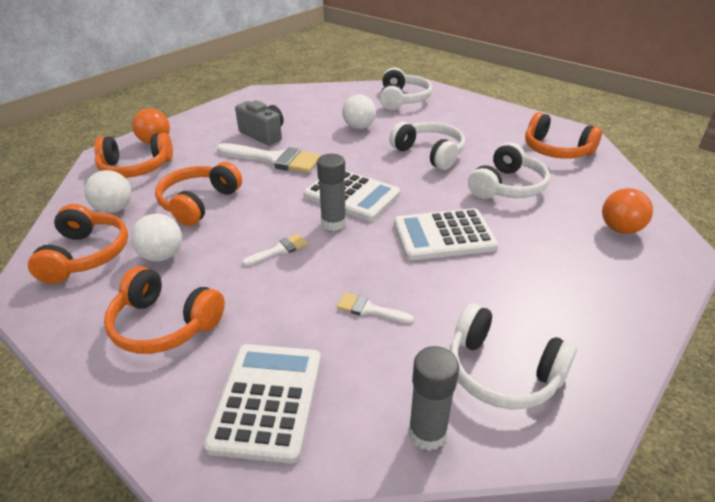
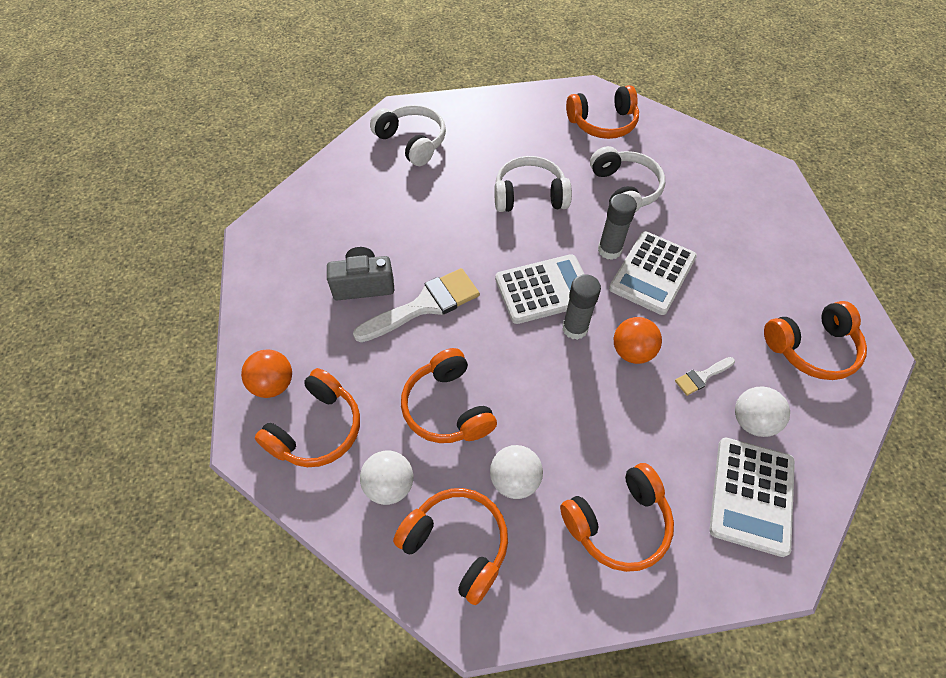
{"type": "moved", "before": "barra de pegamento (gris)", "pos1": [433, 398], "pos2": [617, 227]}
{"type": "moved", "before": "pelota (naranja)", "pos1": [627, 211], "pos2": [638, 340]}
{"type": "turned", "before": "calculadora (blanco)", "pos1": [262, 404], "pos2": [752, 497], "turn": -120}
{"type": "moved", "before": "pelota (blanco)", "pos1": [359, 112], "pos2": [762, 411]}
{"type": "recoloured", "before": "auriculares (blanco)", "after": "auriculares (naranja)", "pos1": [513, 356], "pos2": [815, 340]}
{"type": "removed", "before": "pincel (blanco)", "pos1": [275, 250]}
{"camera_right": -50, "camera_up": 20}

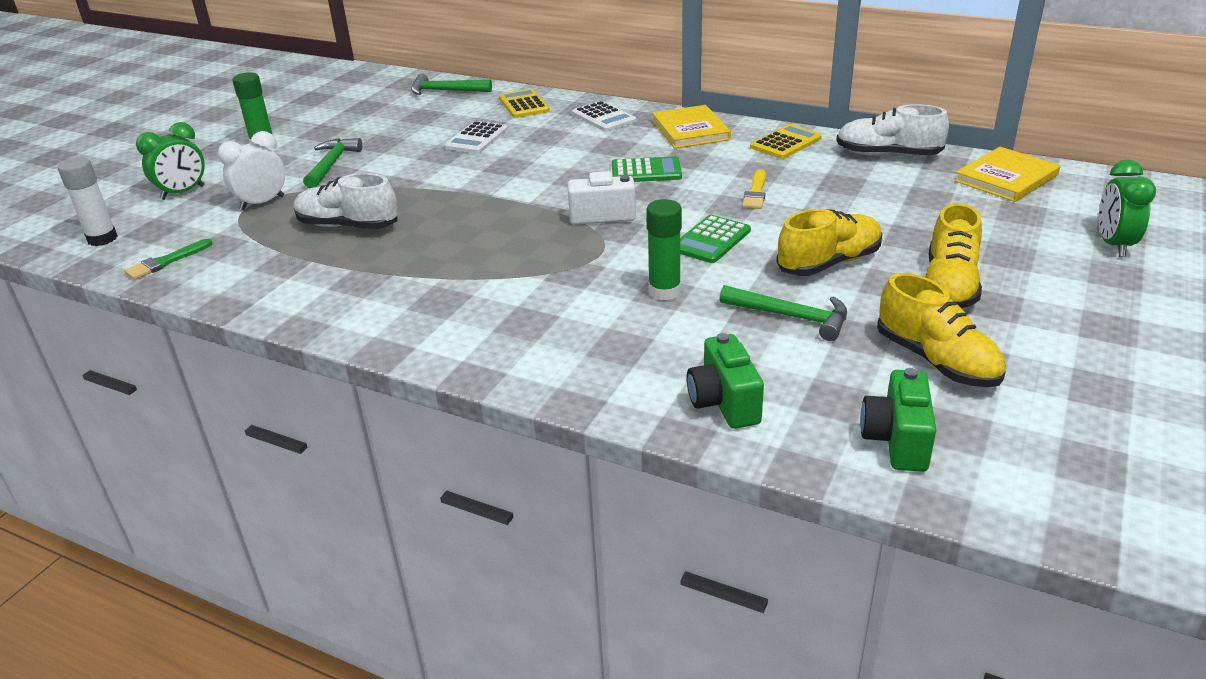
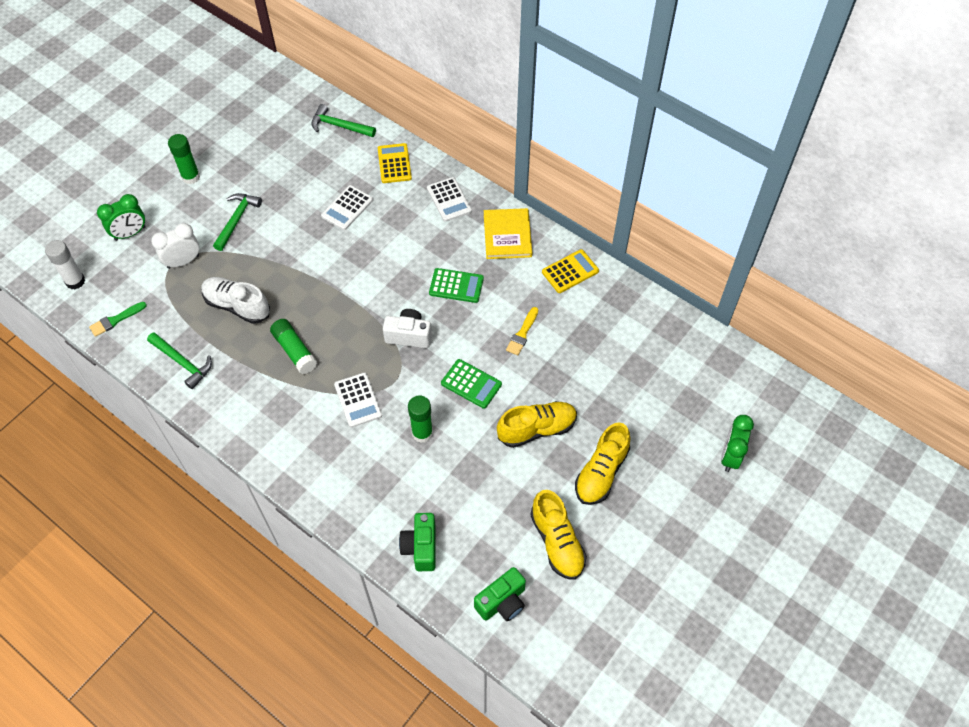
{"type": "moved", "before": "martillo (verde)", "pos1": [783, 313], "pos2": [179, 360]}
{"type": "added", "after": "barra de pegamento (verde)", "pos2": [293, 346]}
{"type": "added", "after": "calculadora (blanco)", "pos2": [358, 400]}
{"type": "turned", "before": "calculadora (verde)", "pos1": [715, 239], "pos2": [471, 384], "turn": -105}
{"type": "turned", "before": "cámara (verde)", "pos1": [898, 420], "pos2": [500, 594], "turn": -150}
{"type": "removed", "before": "zapato (blanco)", "pos1": [892, 129]}
{"type": "removed", "before": "libro (amarillo)", "pos1": [1007, 174]}
{"camera_right": 10, "camera_up": 25}

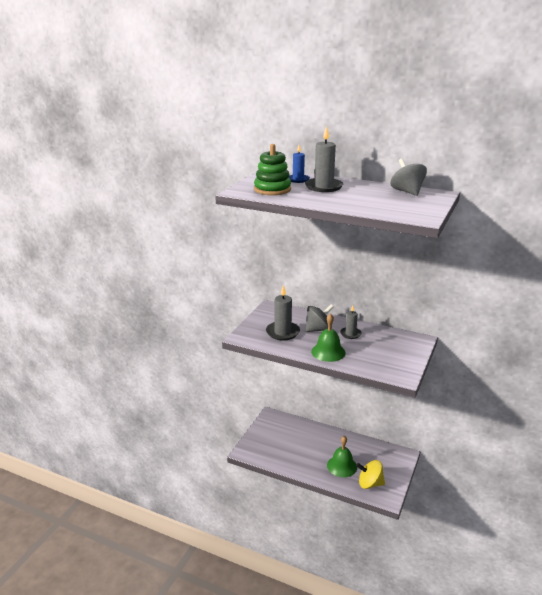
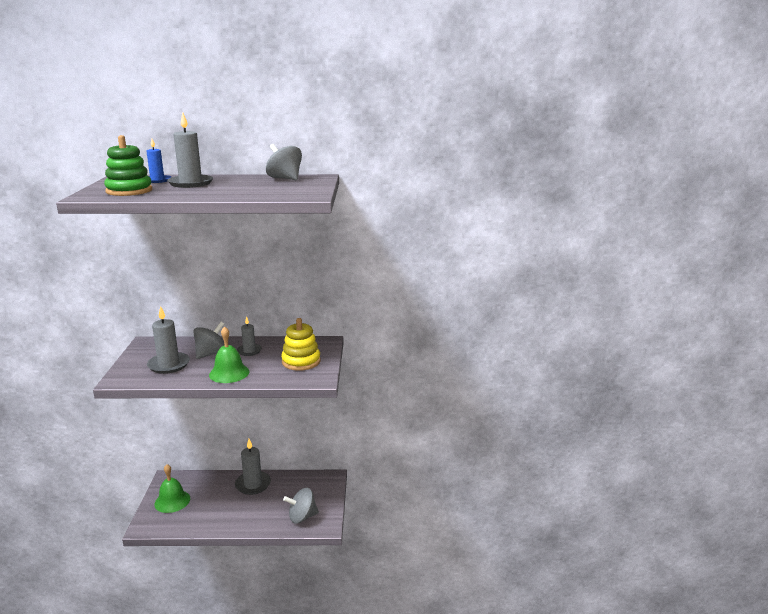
{"type": "moved", "before": "campana (verde)", "pos1": [342, 456], "pos2": [172, 488]}
{"type": "added", "after": "vela (gris)", "pos2": [253, 467]}
{"type": "added", "after": "juguete apilable (amarillo)", "pos2": [300, 344]}
{"type": "recoloured", "before": "peonza (amarillo)", "after": "peonza (gris)", "pos1": [370, 474], "pos2": [301, 506]}
{"camera_right": -25, "camera_up": -5}

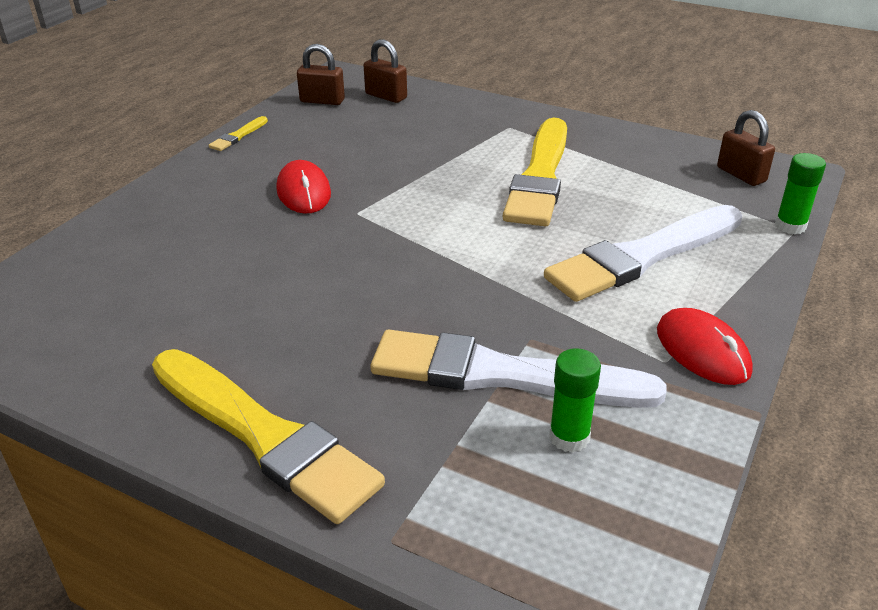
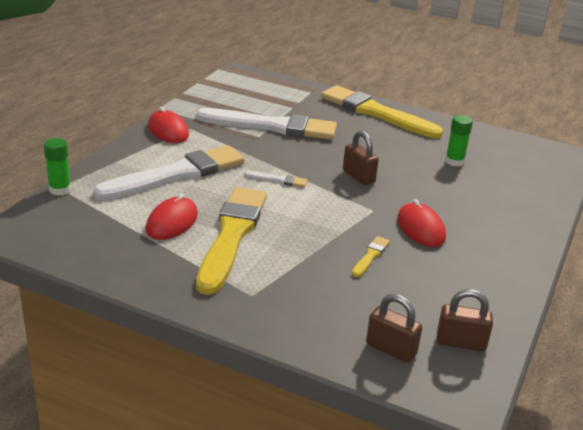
{"type": "added", "after": "ratón (rojo)", "pos2": [172, 216]}
{"type": "added", "after": "pincel (blanco)", "pos2": [276, 179]}
{"type": "moved", "before": "candado (marrón)", "pos1": [746, 148], "pos2": [361, 157]}
{"type": "moved", "before": "pincel (amarillo)", "pos1": [238, 133], "pos2": [371, 256]}
{"type": "moved", "before": "barra de pegamento (verde)", "pos1": [575, 400], "pos2": [459, 141]}
{"camera_right": 175, "camera_up": -5}

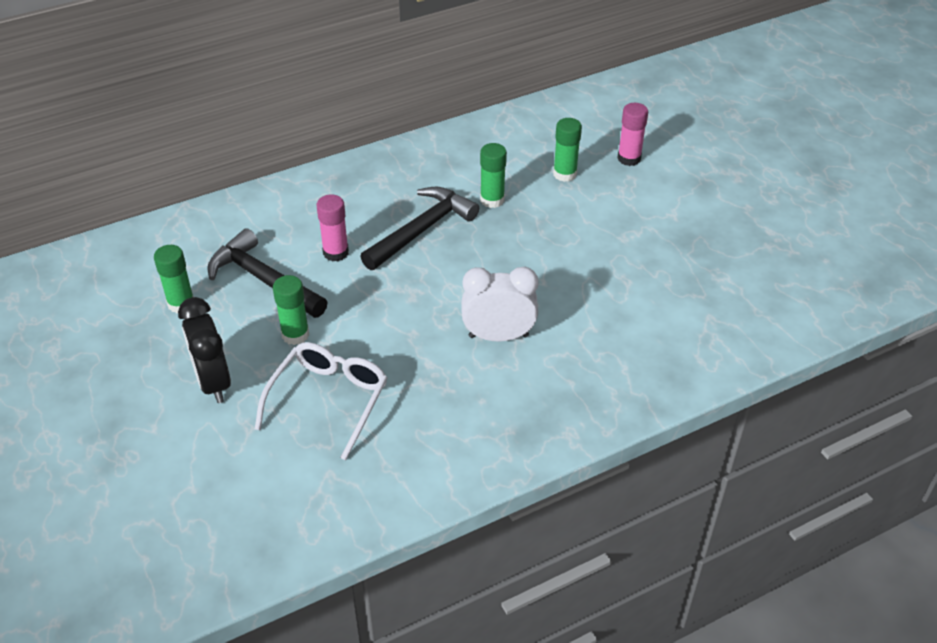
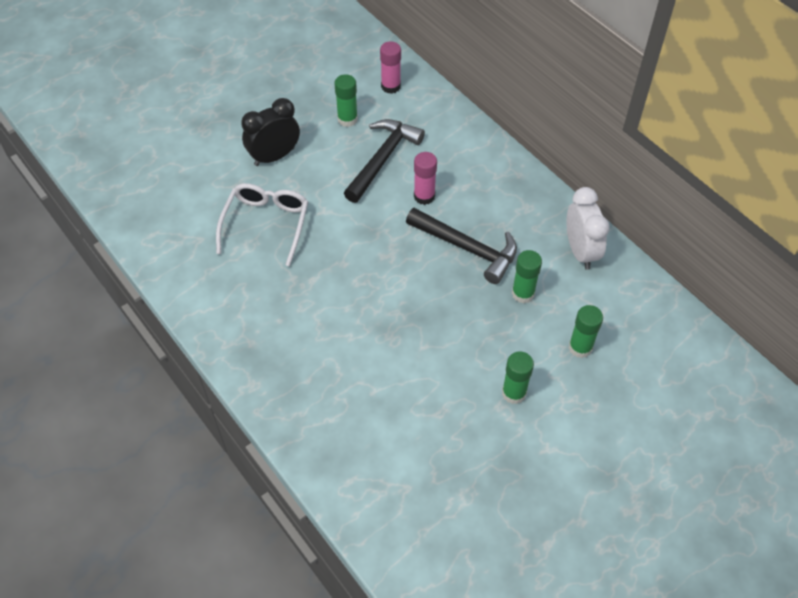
{"type": "turned", "before": "gafas (blanco)", "pos1": [321, 401], "pos2": [262, 225], "turn": -90}
{"type": "moved", "before": "barra de pegamento (rosa)", "pos1": [632, 134], "pos2": [390, 67]}
{"type": "moved", "before": "barra de pegamento (verde)", "pos1": [291, 310], "pos2": [518, 377]}
{"type": "moved", "before": "despertador (blanco)", "pos1": [499, 304], "pos2": [588, 228]}
{"camera_right": 80, "camera_up": 10}

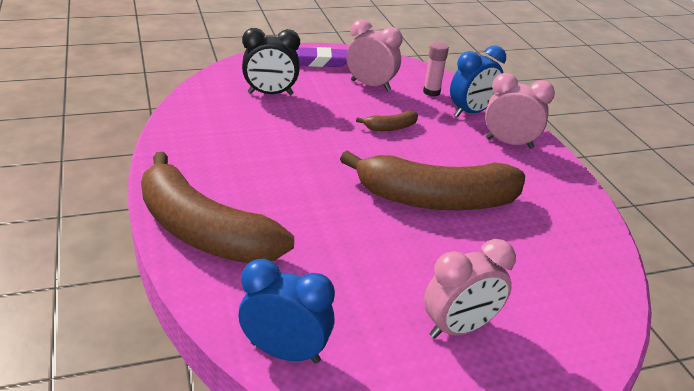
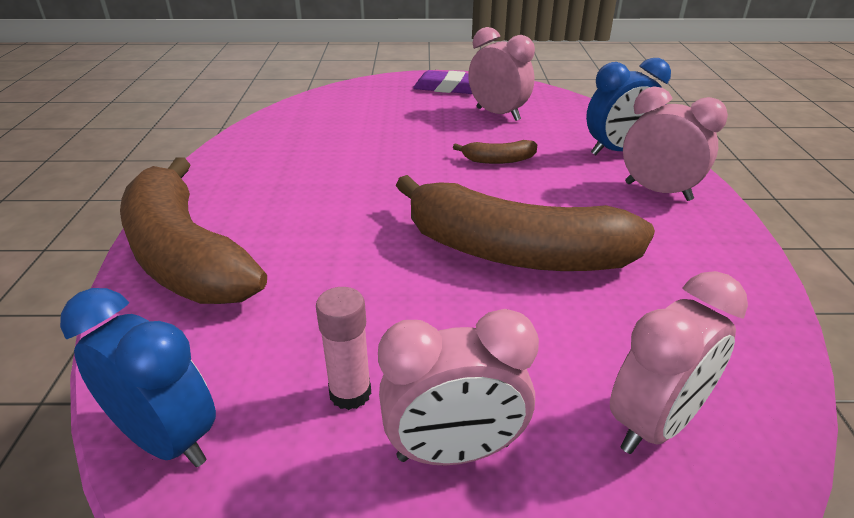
{"type": "moved", "before": "barra de pegamento (rosa)", "pos1": [436, 69], "pos2": [343, 348]}
{"type": "added", "after": "despertador (rosa)", "pos2": [679, 362]}
{"type": "removed", "before": "despertador (negro)", "pos1": [271, 61]}
{"camera_right": 20, "camera_up": 0}

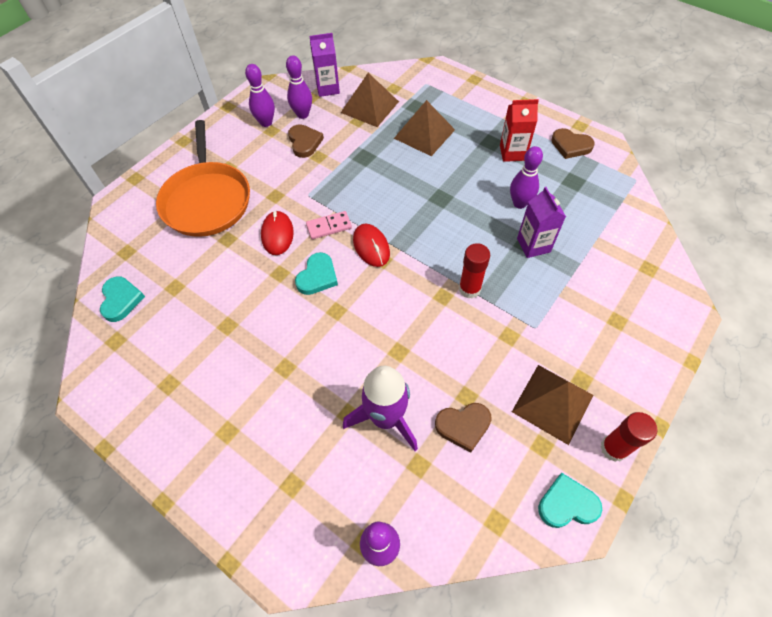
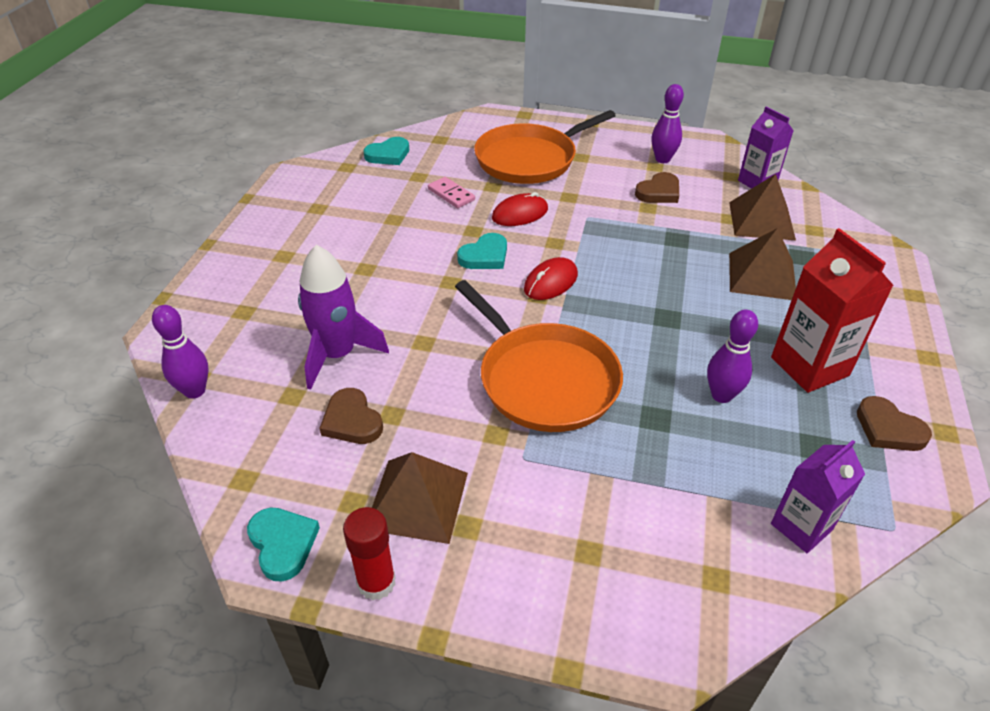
{"type": "moved", "before": "ficha de dominó (rosa)", "pos1": [329, 225], "pos2": [451, 192]}
{"type": "replaced", "before": "barra de pegamento (rojo)", "after": "sartén (naranja)", "pos1": [474, 271], "pos2": [539, 356]}
{"type": "turned", "before": "corazón (turquesa)", "pos1": [316, 273], "pos2": [482, 251], "turn": -45}
{"type": "resized", "before": "cartón de leche (rojo)", "pos1": [519, 130], "pos2": [832, 310], "scale": 1.51}
{"type": "moved", "before": "cartón de leche (morado)", "pos1": [541, 222], "pos2": [818, 496]}
{"type": "turned", "before": "corazón (marrón)", "pos1": [573, 143], "pos2": [894, 423], "turn": -45}
{"type": "removed", "before": "bolo (morado)", "pos1": [299, 87]}
{"camera_right": 65, "camera_up": -15}

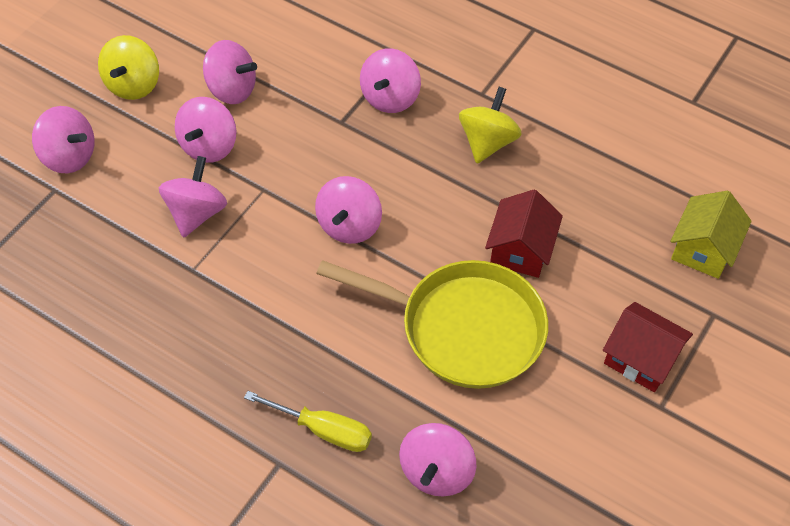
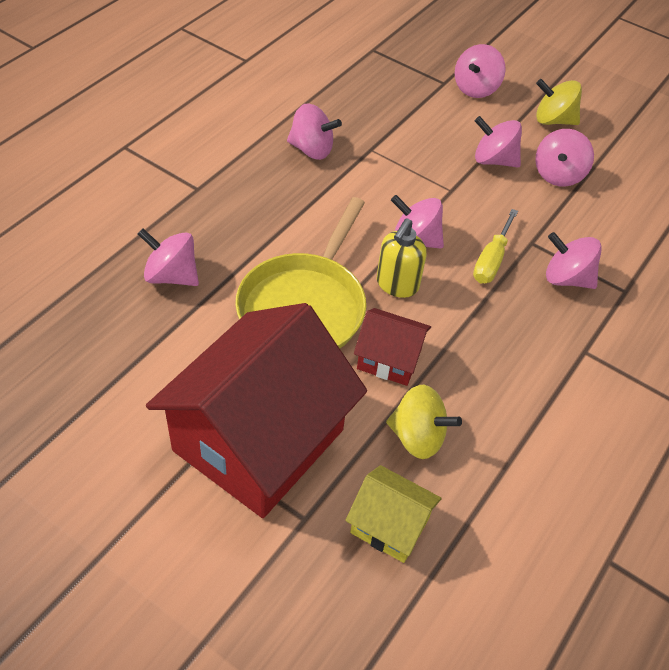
{"type": "resized", "before": "casa (rojo)", "pos1": [648, 347], "pos2": [256, 410], "scale": 2.22}
{"type": "moved", "before": "peonza (rosa)", "pos1": [193, 197], "pos2": [314, 131]}
{"type": "added", "after": "dispensador de jabón (amarillo)", "pos2": [402, 258]}
{"type": "moved", "before": "peonza (amarillo)", "pos1": [490, 125], "pos2": [424, 422]}
{"type": "moved", "before": "destornillador (amarillo)", "pos1": [308, 421], "pos2": [495, 246]}
{"camera_right": 90, "camera_up": -5}

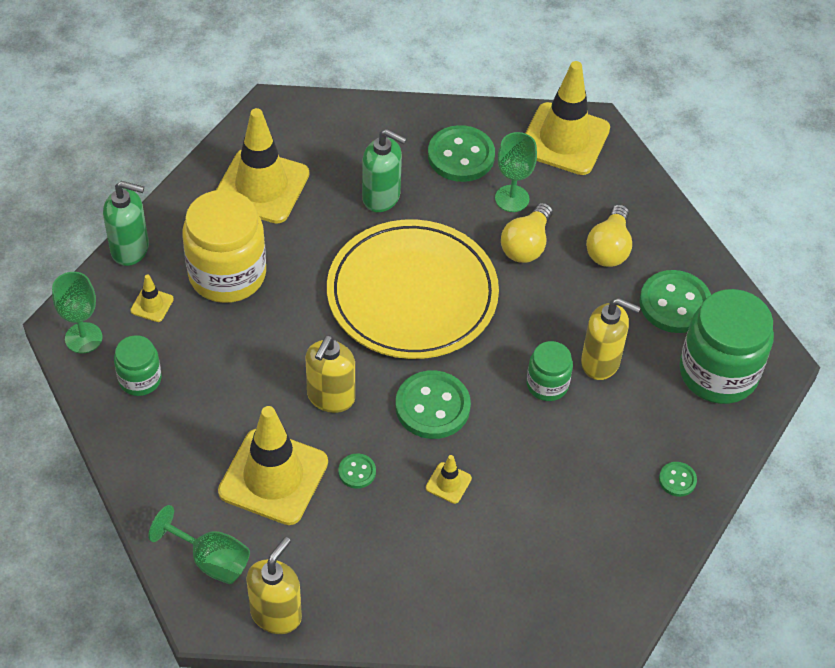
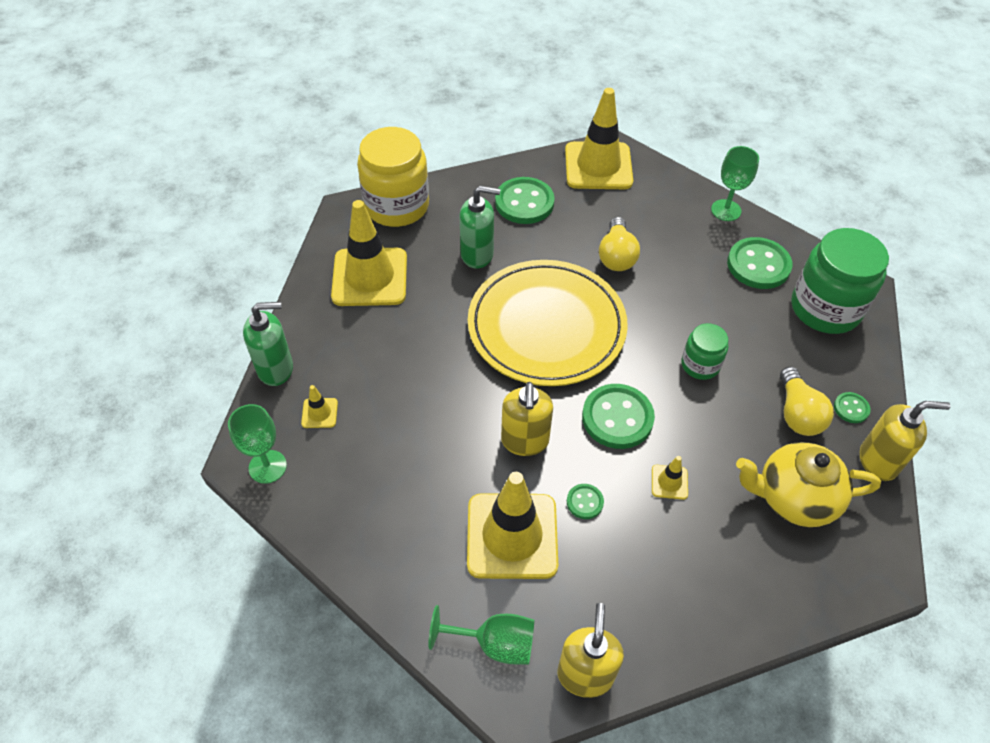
{"type": "moved", "before": "tarro (amarillo)", "pos1": [224, 246], "pos2": [393, 177]}
{"type": "moved", "before": "copa (verde)", "pos1": [516, 172], "pos2": [735, 183]}
{"type": "added", "after": "tetera (amarillo)", "pos2": [808, 484]}
{"type": "moved", "before": "bombilla (amarillo)", "pos1": [609, 235], "pos2": [807, 401]}
{"type": "moved", "before": "dispensador de jabón (amarillo)", "pos1": [611, 339], "pos2": [905, 441]}
{"type": "removed", "before": "tarro (verde)", "pos1": [138, 365]}
{"camera_right": -20, "camera_up": 0}

